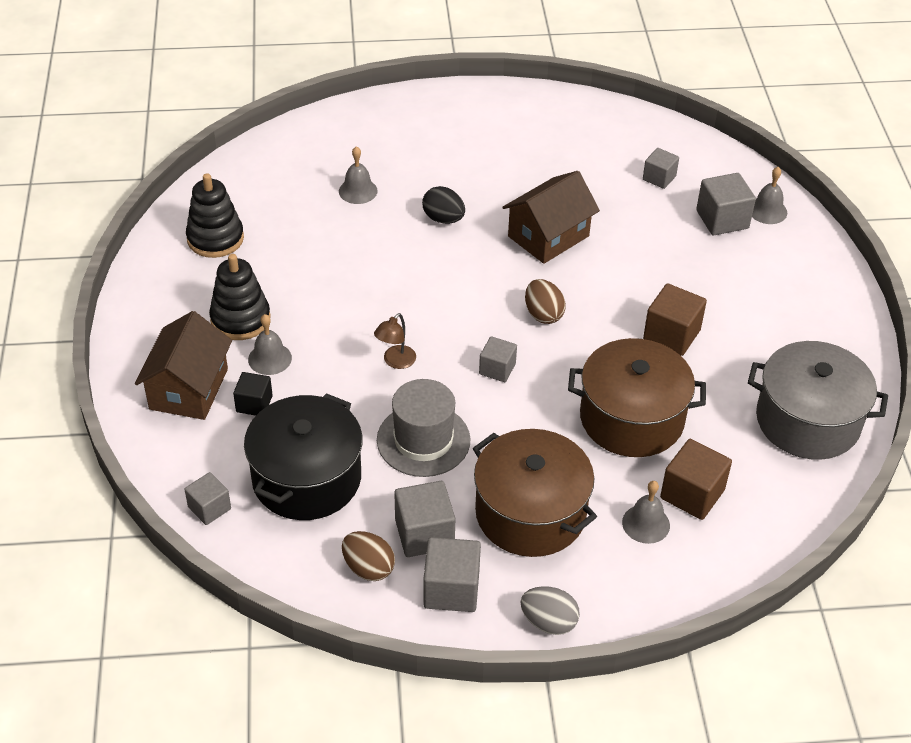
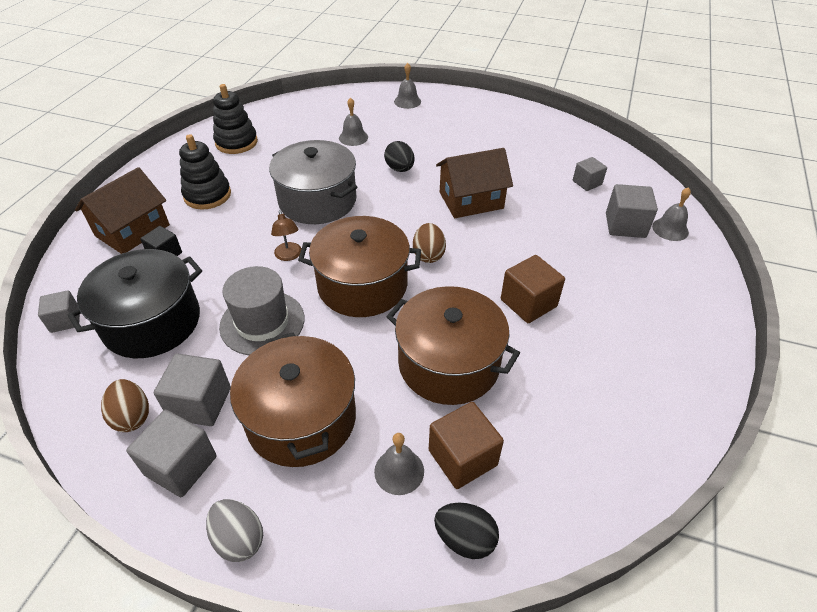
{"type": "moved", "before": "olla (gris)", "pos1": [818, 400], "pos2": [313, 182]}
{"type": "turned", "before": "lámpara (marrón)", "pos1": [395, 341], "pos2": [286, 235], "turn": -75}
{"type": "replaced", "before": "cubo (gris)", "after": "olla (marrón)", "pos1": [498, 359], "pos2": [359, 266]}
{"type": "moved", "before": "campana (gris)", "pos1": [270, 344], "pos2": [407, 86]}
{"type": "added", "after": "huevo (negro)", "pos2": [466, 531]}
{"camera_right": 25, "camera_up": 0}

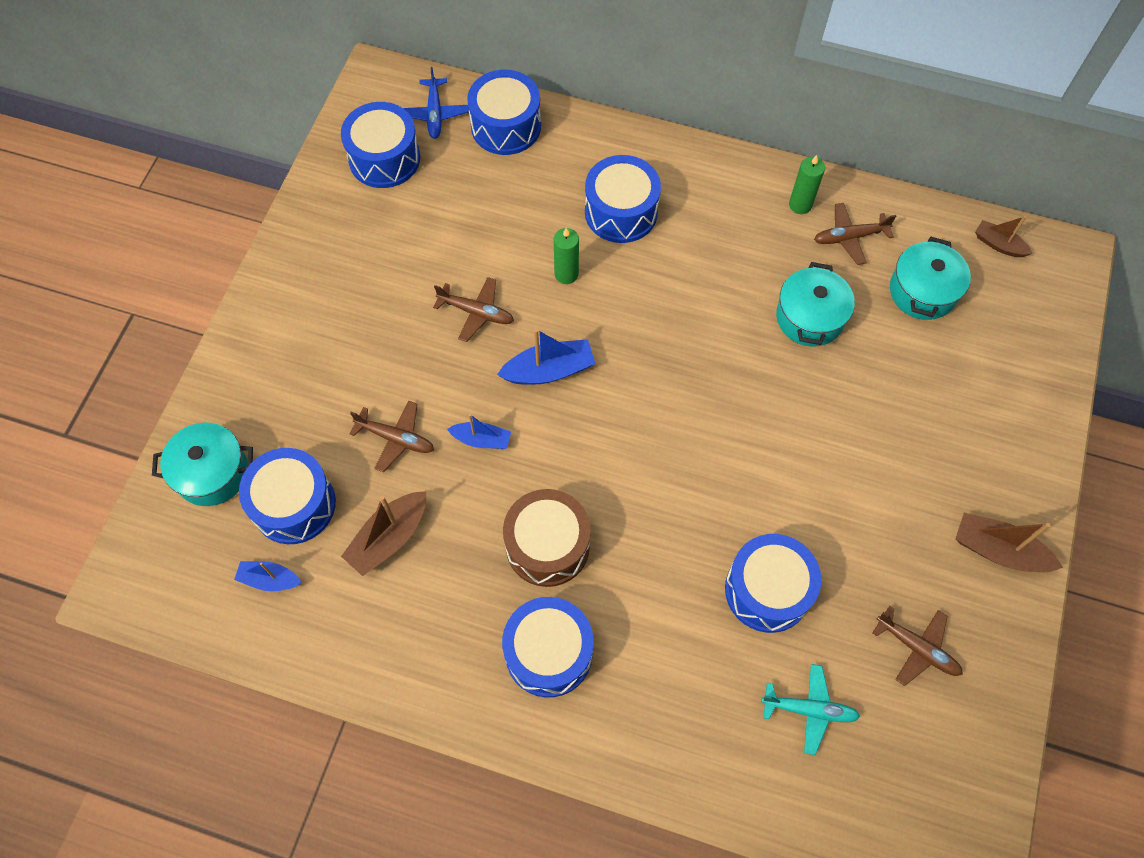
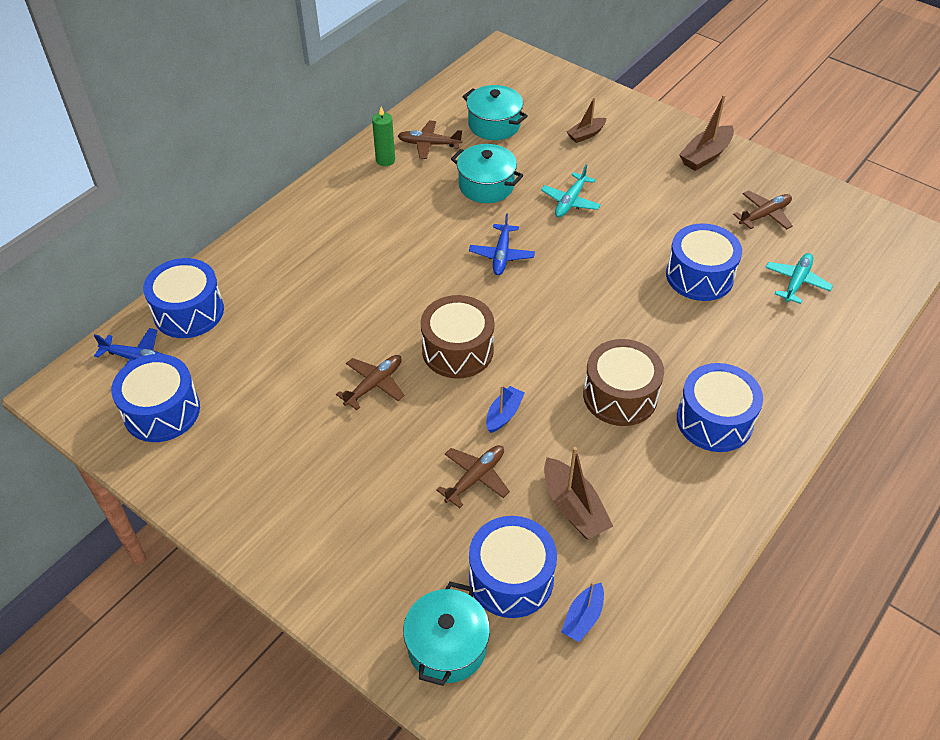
{"type": "turned", "before": "avión (marrón)", "pos1": [855, 234], "pos2": [430, 139], "turn": 90}
{"type": "replaced", "before": "barco (azul)", "after": "tambor (marrón)", "pos1": [546, 357], "pos2": [457, 337]}
{"type": "added", "after": "avión (azul)", "pos2": [502, 244]}
{"type": "added", "after": "avión (turquesa)", "pos2": [571, 190]}
{"type": "moved", "before": "barco (marrón)", "pos1": [1004, 236], "pos2": [586, 120]}
{"type": "removed", "before": "vela (verde)", "pos1": [566, 256]}
{"type": "removed", "before": "tambor (azul)", "pos1": [623, 199]}
{"camera_right": -70, "camera_up": -15}

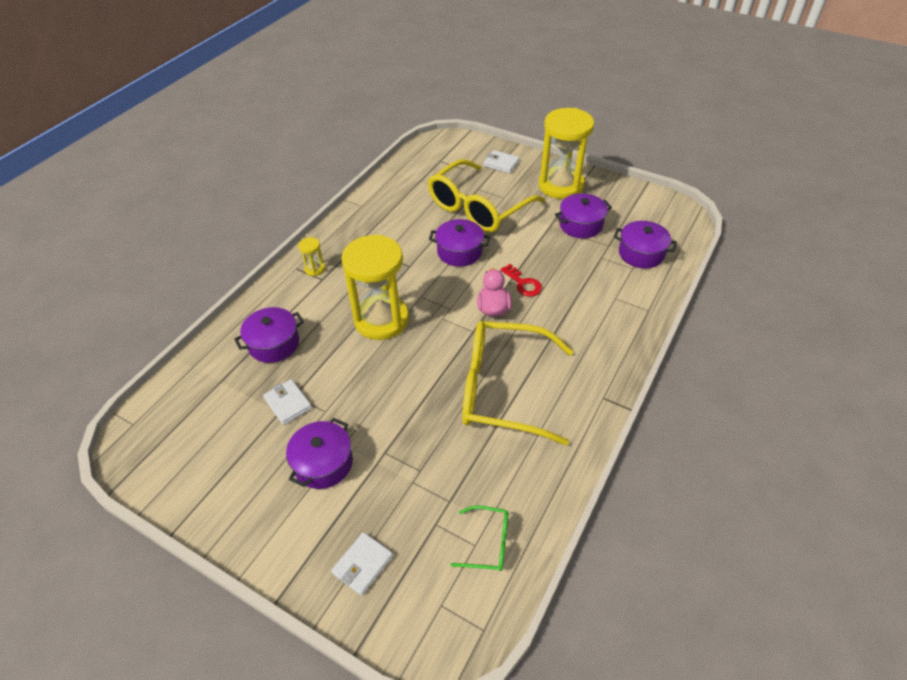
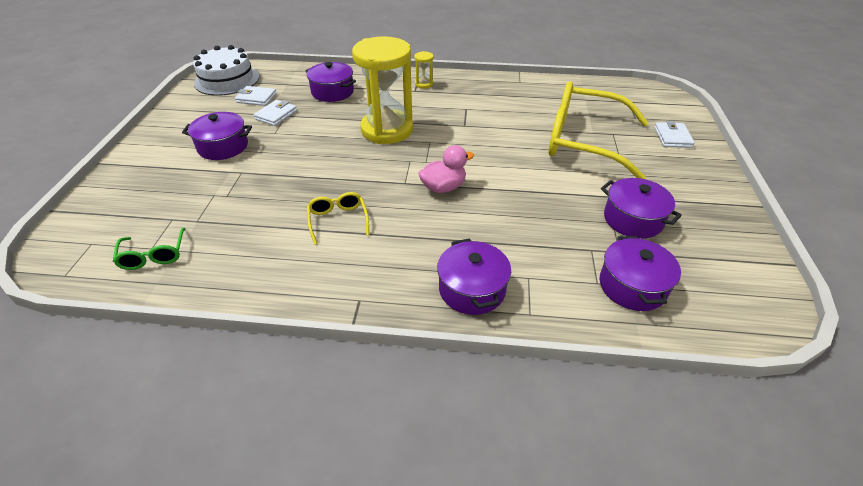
{"type": "added", "after": "tarta (blanco)", "pos2": [226, 70]}
{"type": "moved", "before": "cartera (blanco)", "pos1": [362, 564], "pos2": [256, 96]}
{"type": "resized", "before": "gafas (amarillo)", "pos1": [517, 383], "pos2": [338, 218], "scale": 0.43}
{"type": "moved", "before": "olla (morado)", "pos1": [459, 243], "pos2": [474, 276]}
{"type": "removed", "before": "llave (rojo)", "pos1": [521, 280]}
{"type": "removed", "before": "reloj de arena (amarillo)", "pos1": [566, 153]}
{"camera_right": 65, "camera_up": -5}

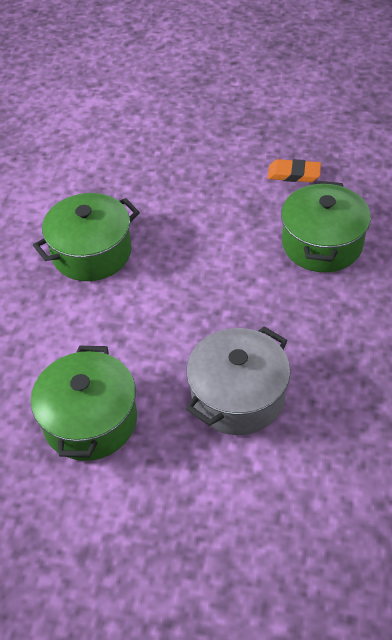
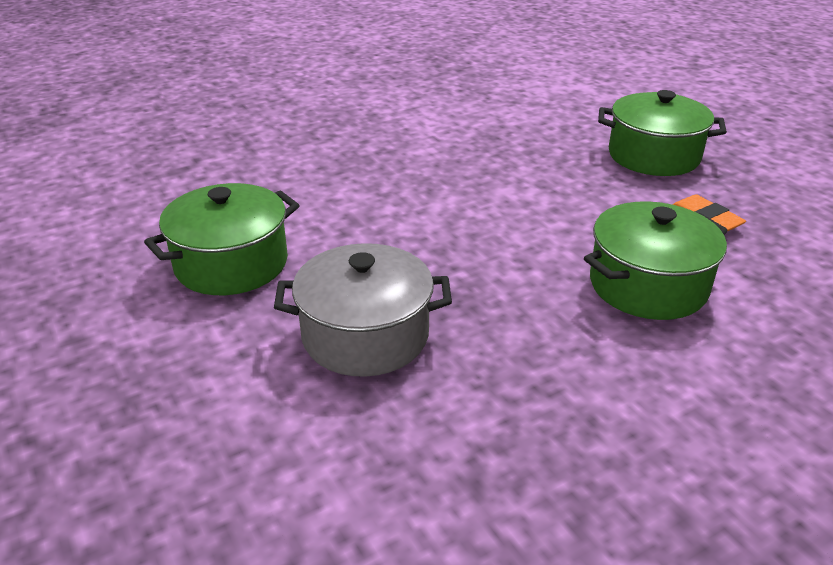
{"type": "moved", "before": "olla (verde)", "pos1": [86, 237], "pos2": [662, 133]}
{"camera_right": 45, "camera_up": -15}

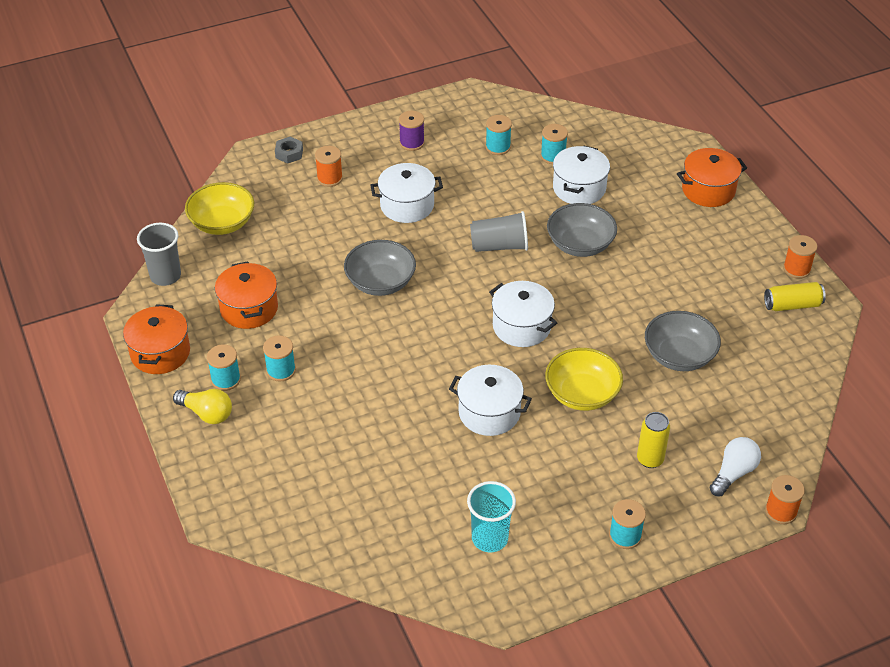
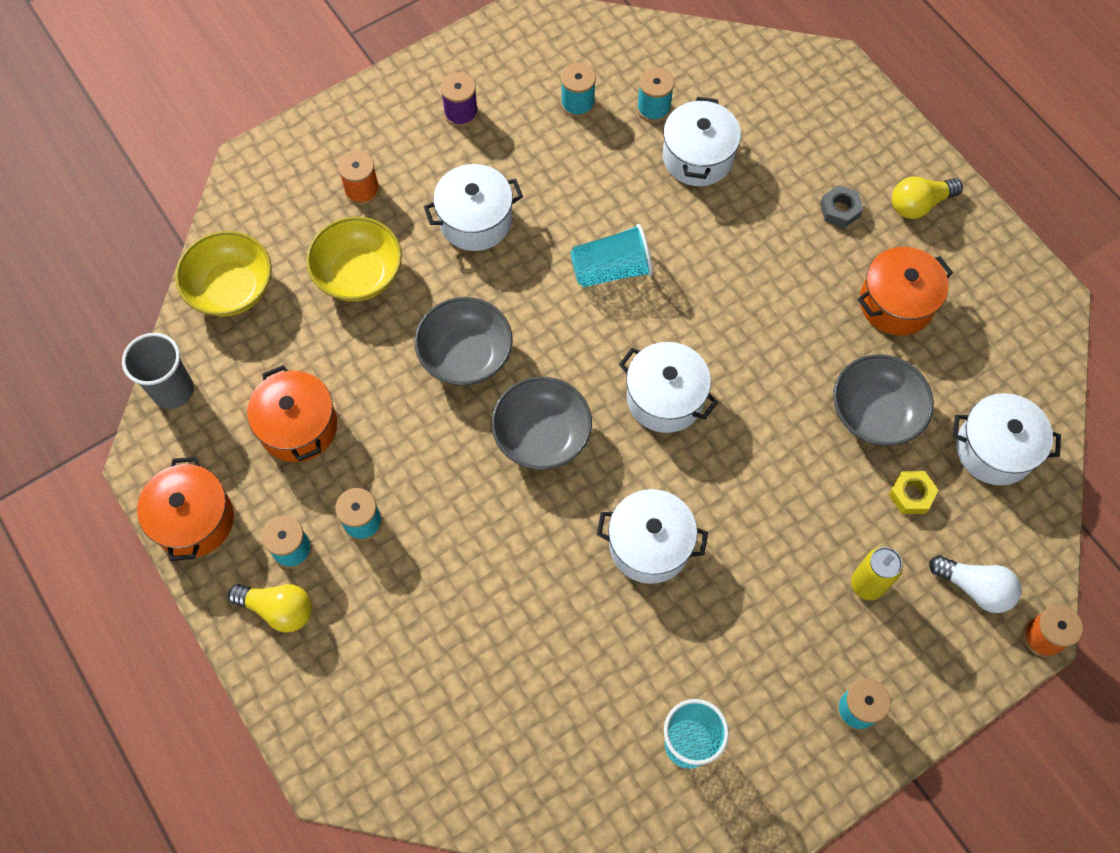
{"type": "moved", "before": "cuenco (amarillo)", "pos1": [584, 379], "pos2": [354, 259]}
{"type": "moved", "before": "cuenco (gris)", "pos1": [582, 230], "pos2": [542, 423]}
{"type": "recoloured", "before": "vaso (gris)", "after": "vaso (turquesa)", "pos1": [499, 231], "pos2": [611, 255]}
{"type": "moved", "before": "tuerca (gris)", "pos1": [289, 150], "pos2": [841, 206]}
{"type": "moved", "before": "olla (naranja)", "pos1": [712, 177], "pos2": [905, 291]}
{"type": "added", "after": "tuerca (amarillo)", "pos2": [913, 492]}
{"type": "added", "after": "bombilla (amarillo)", "pos2": [927, 197]}
{"type": "turned", "before": "bombilla (blanco)", "pos1": [735, 466], "pos2": [975, 584], "turn": 90}
{"type": "added", "after": "olla (blanco)", "pos2": [1007, 439]}
{"type": "removed", "before": "lata (amarillo)", "pos1": [795, 296]}
{"type": "removed", "before": "carrete (naranja)", "pos1": [800, 257]}
{"camera_right": -10, "camera_up": 20}

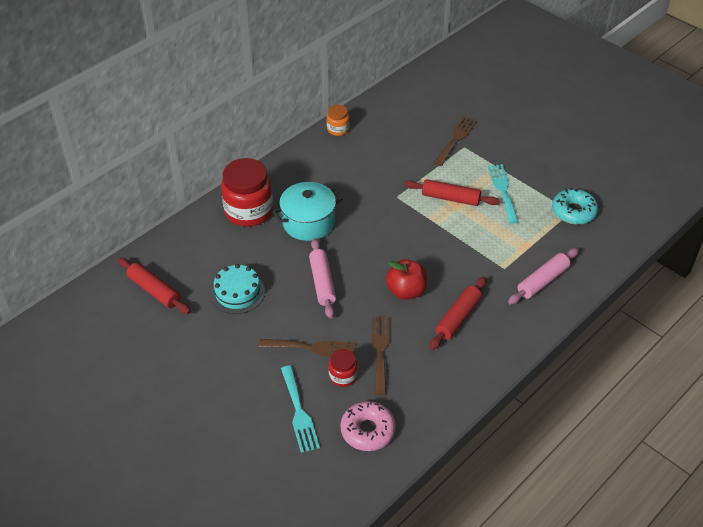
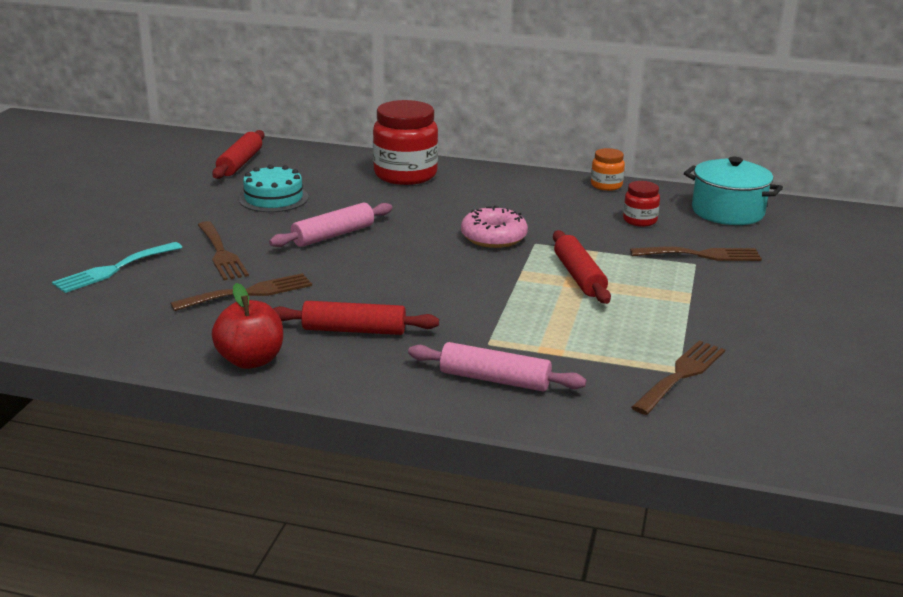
{"type": "moved", "before": "manzana (rojo)", "pos1": [406, 279], "pos2": [247, 326]}
{"type": "moved", "before": "rosquilla (rosa)", "pos1": [368, 426], "pos2": [494, 226]}
{"type": "moved", "before": "tarro (rojo)", "pos1": [343, 368], "pos2": [641, 204]}
{"type": "replaced", "before": "rosquilla (turquesa)", "after": "tenedor (marrón)", "pos1": [575, 206], "pos2": [678, 378]}
{"type": "moved", "before": "olla (turquesa)", "pos1": [308, 211], "pos2": [733, 191]}
{"type": "removed", "before": "tenedor (turquesa)", "pos1": [503, 194]}
{"camera_right": 60, "camera_up": -20}

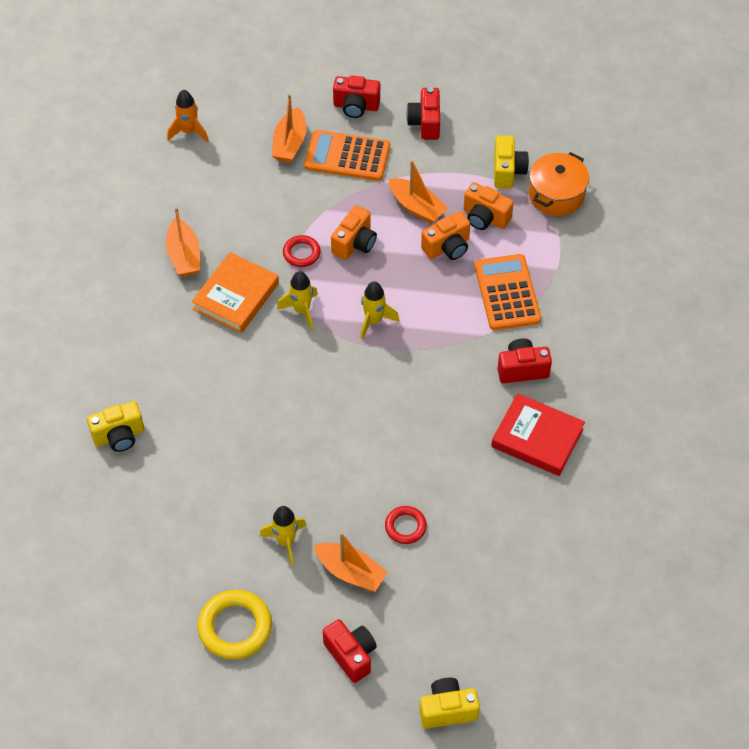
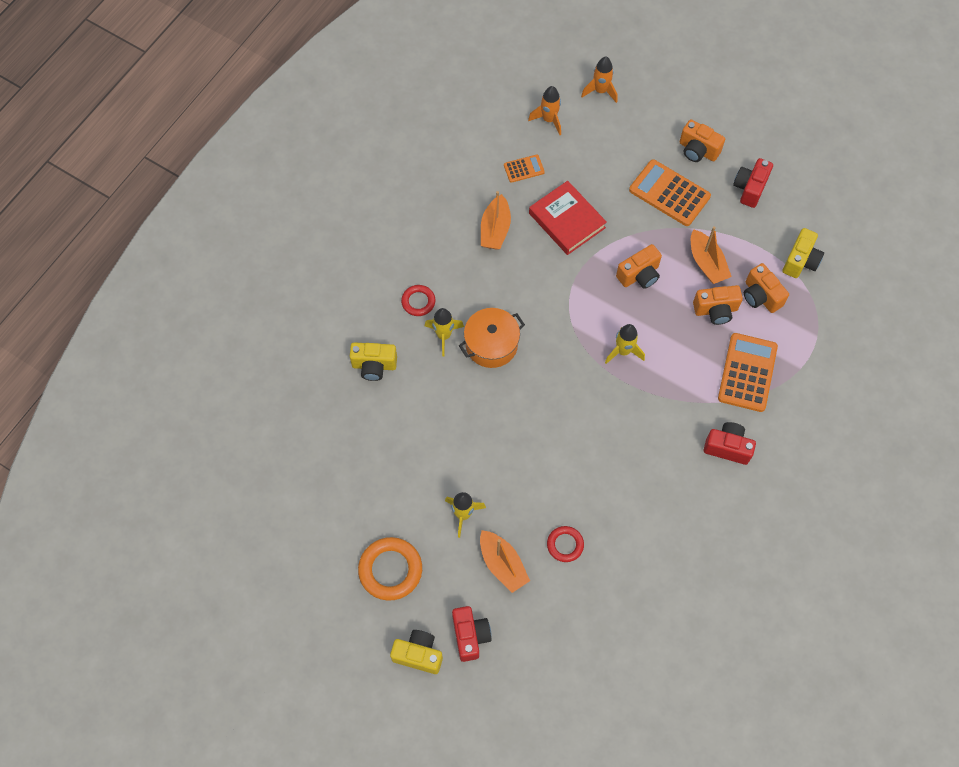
{"type": "recoloured", "before": "anillo (amarillo)", "after": "anillo (naranja)", "pos1": [235, 625], "pos2": [390, 569]}
{"type": "moved", "before": "cámara (amarillo)", "pos1": [450, 703], "pos2": [416, 652]}
{"type": "moved", "before": "anillo (rojo)", "pos1": [302, 251], "pos2": [418, 300]}
{"type": "moved", "before": "cohete (amarillo)", "pos1": [297, 300], "pos2": [444, 332]}
{"type": "moved", "before": "olla (naranja)", "pos1": [559, 184], "pos2": [492, 338]}
{"type": "added", "after": "calculadora (naranja)", "pos2": [524, 169]}
{"type": "moved", "before": "libro (rojo)", "pos1": [538, 434], "pos2": [568, 218]}
{"type": "added", "after": "cohete (naranja)", "pos2": [599, 80]}
{"type": "recoloured", "before": "cámara (rojo)", "after": "cámara (naranja)", "pos1": [356, 97], "pos2": [702, 140]}
{"type": "removed", "before": "libro (naranja)", "pos1": [235, 292]}
{"type": "removed", "before": "barco (naranja)", "pos1": [289, 128]}
{"camera_right": 25, "camera_up": 10}

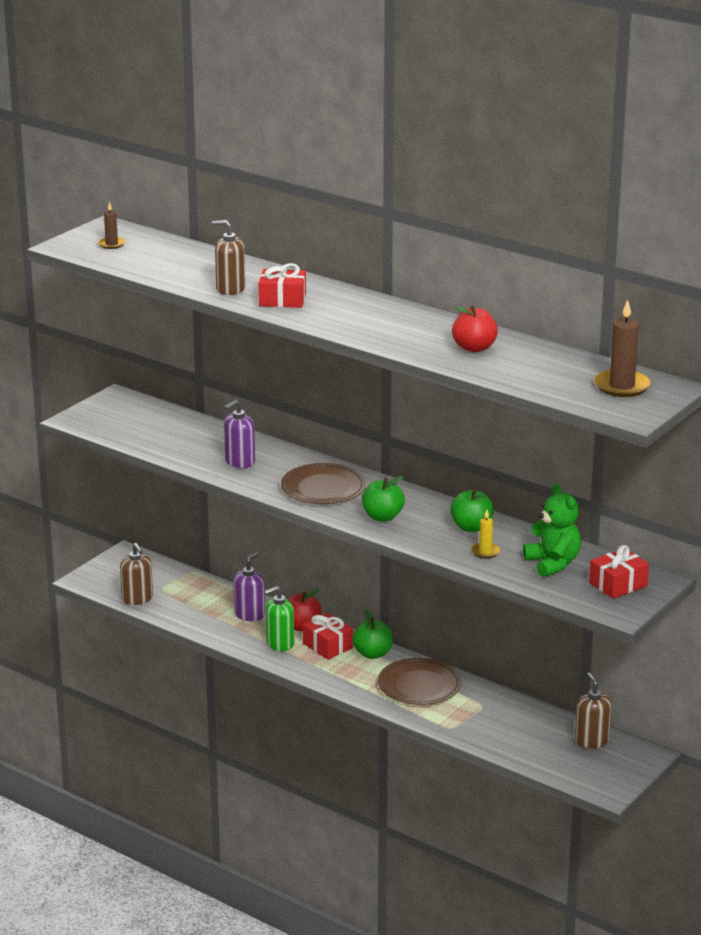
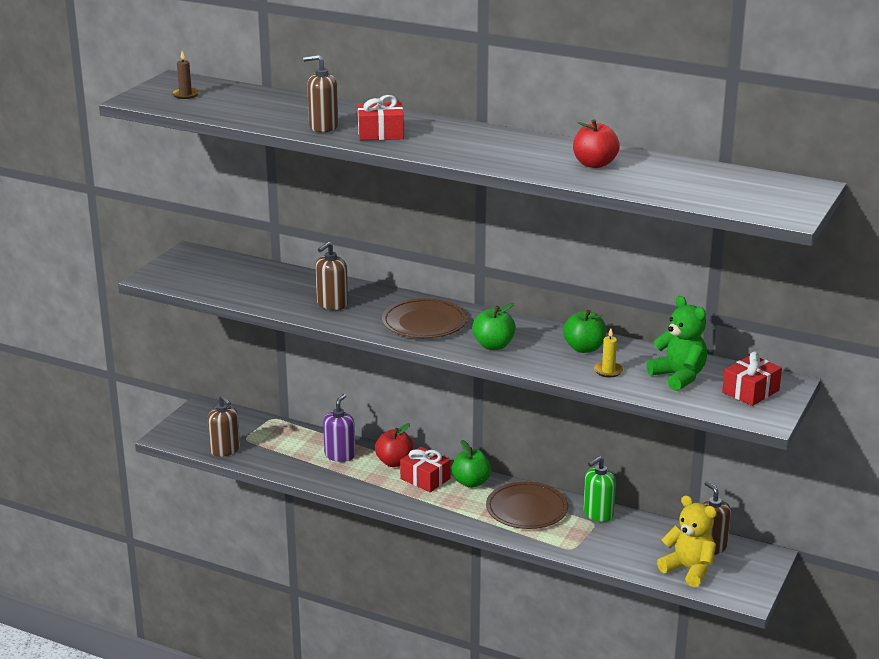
{"type": "recoloured", "before": "dispensador de jabón (morado)", "after": "dispensador de jabón (marrón)", "pos1": [239, 434], "pos2": [331, 275]}
{"type": "moved", "before": "dispensador de jabón (verde)", "pos1": [279, 618], "pos2": [599, 489]}
{"type": "added", "after": "osito (amarillo)", "pos2": [687, 541]}
{"type": "removed", "before": "vela (marrón)", "pos1": [622, 348]}
{"camera_right": -10, "camera_up": 0}

